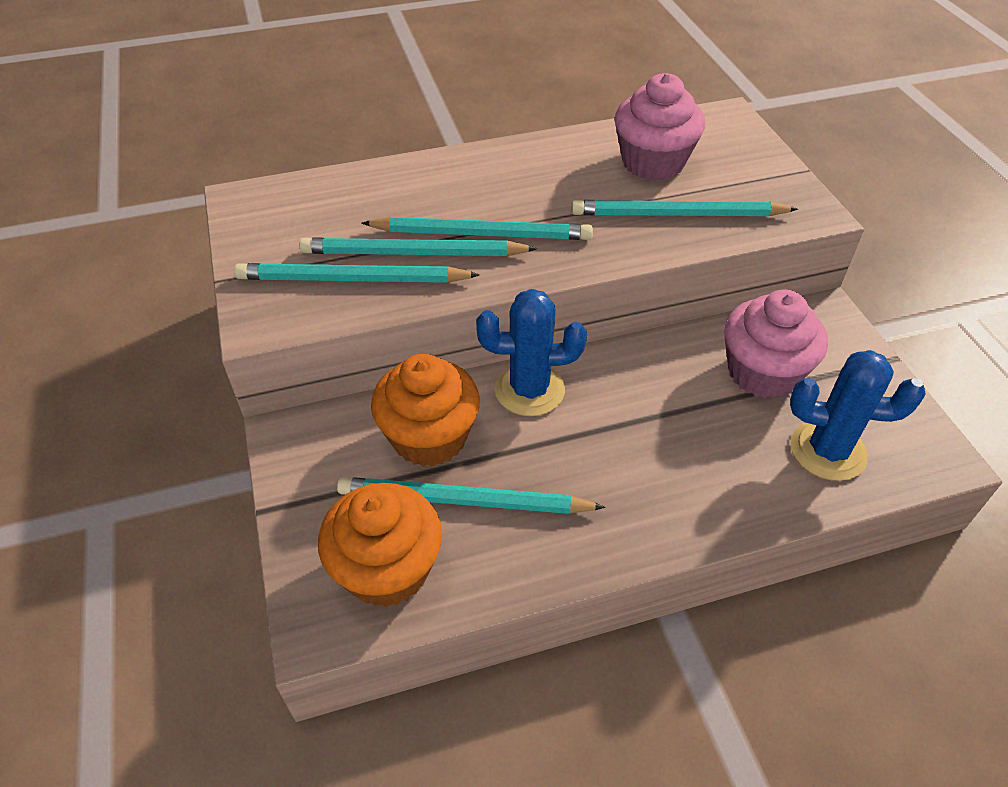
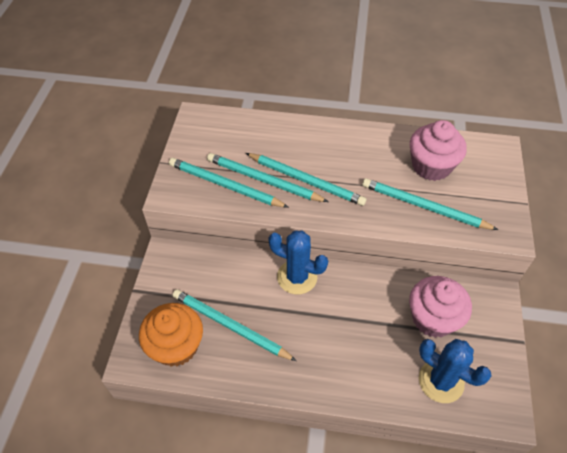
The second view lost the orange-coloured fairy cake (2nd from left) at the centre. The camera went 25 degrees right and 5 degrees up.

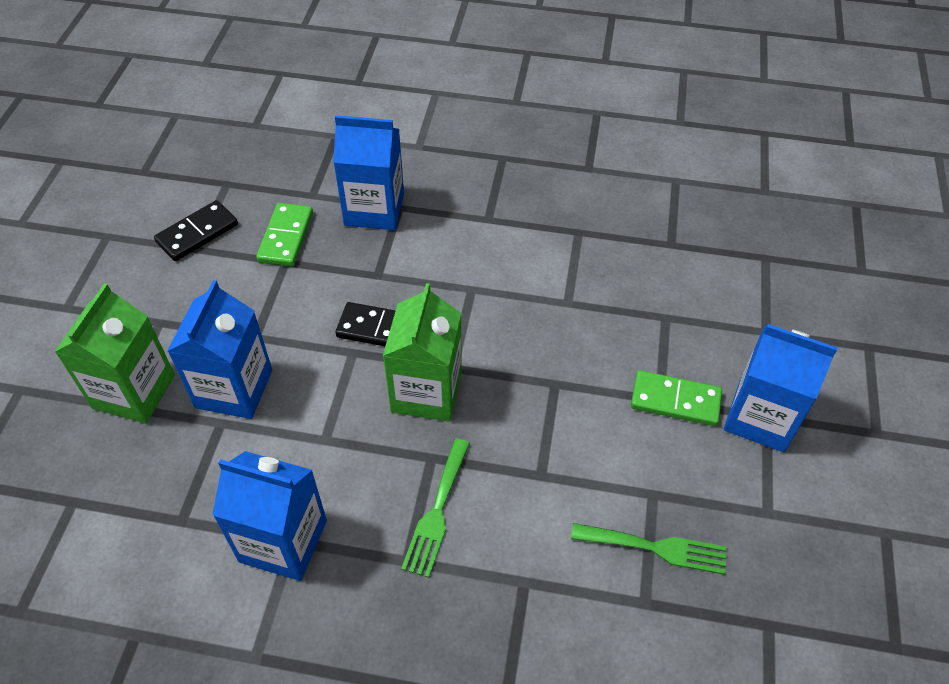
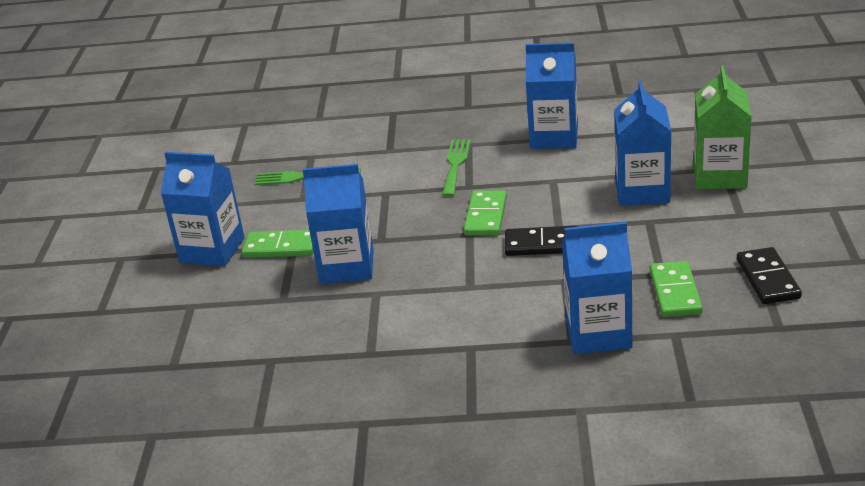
The second view gained the royal blue carton (2nd from left) at the centre. Where the emerald carton (2nd from left) stood at the centre, the emerald domino (2nd from left) came to stand at the centre. The ebony domino (1st from left in the first image) at the middle left ended up facing another way, 45 degrees counterclockwise from before. The camera went 175 degrees right and 20 degrees down.

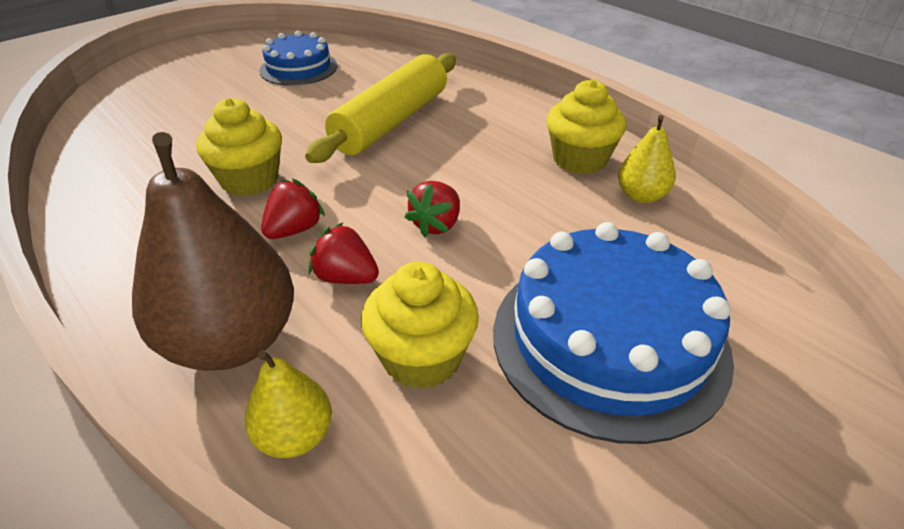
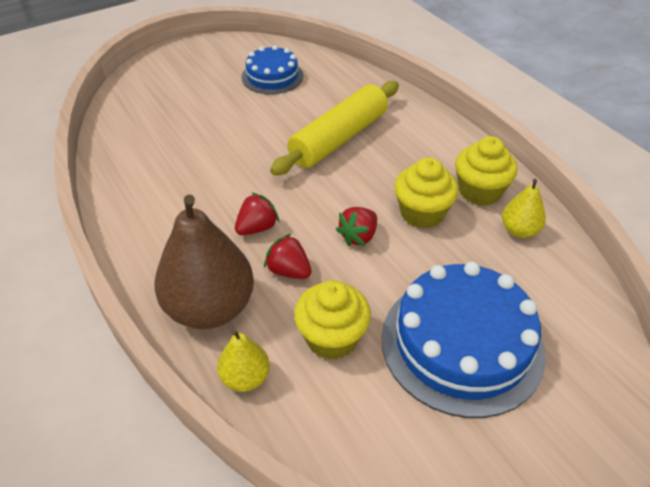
The bright yellow fairy cake (1st from left in the first image) ended up elsewhere, having gone from the top left to the centre. The camera went 10 degrees right and 5 degrees up.

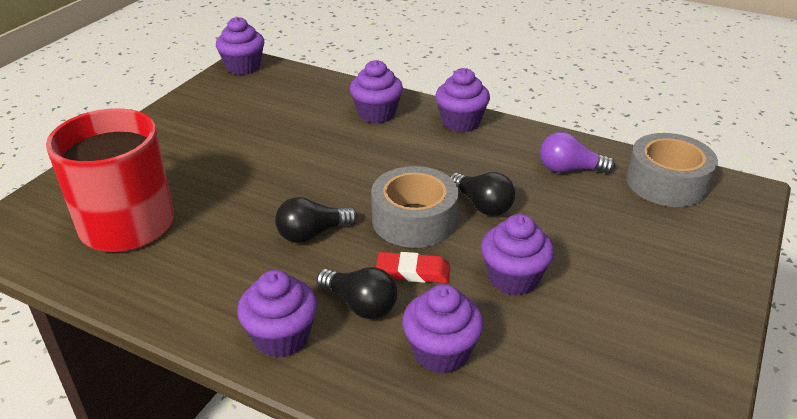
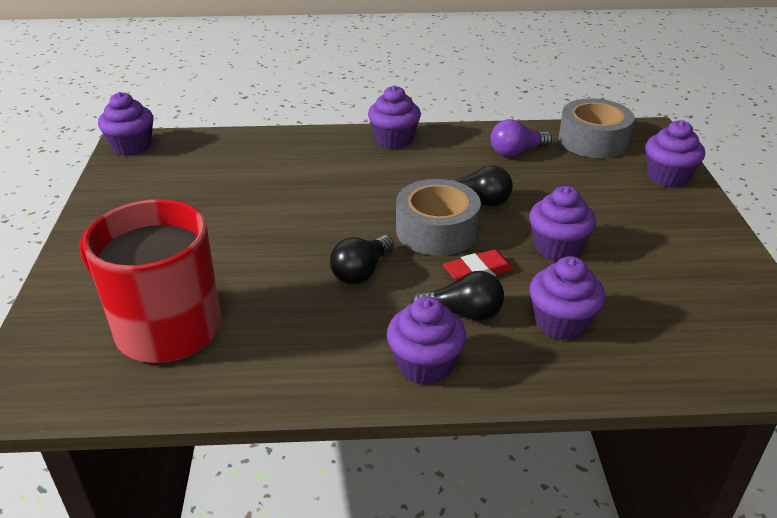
The royal purple fairy cake (3rd from left in the first image) ended up elsewhere, having gone from the top centre to the top right. The camera went 30 degrees left and 0 degrees up.

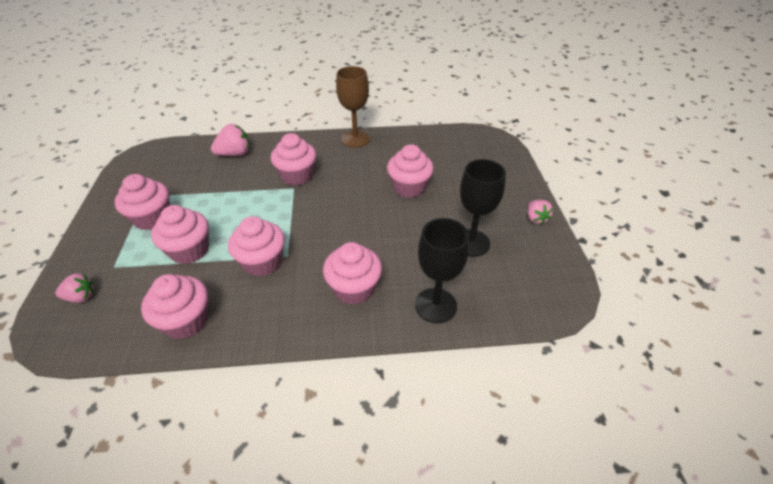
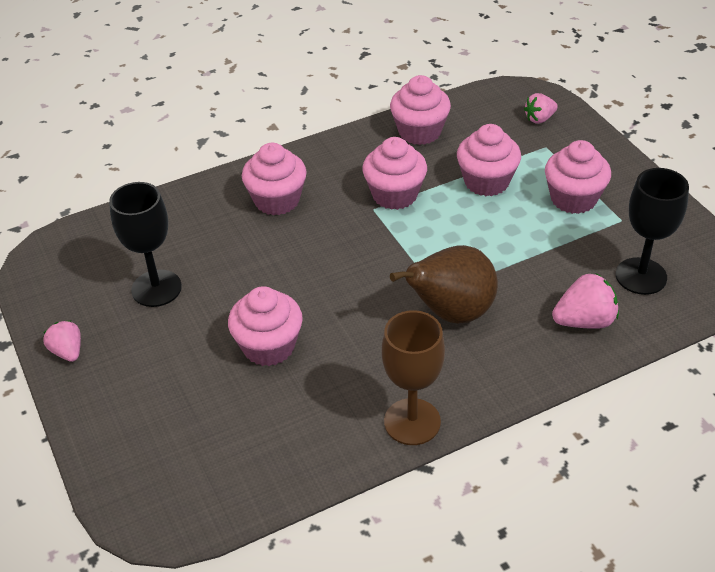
Where the pink fairy cake (5th from left) stood at the top centre, the dark brown toy pear came to stand at the centre. The pink strawberry (2nd from left in the first image) at the top left ended up facing another way, 150 degrees counterclockwise from before. The ebony chalice (1st from left in the first image) ended up elsewhere, having gone from the centre to the middle right. The camera went 160 degrees right and 0 degrees up.

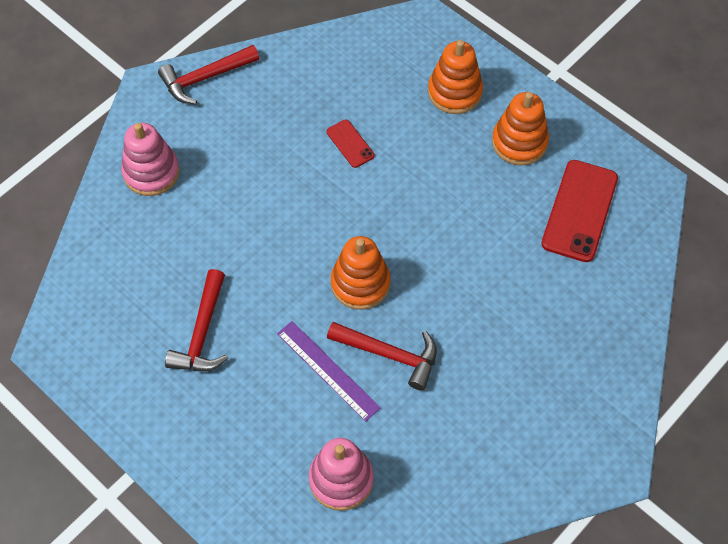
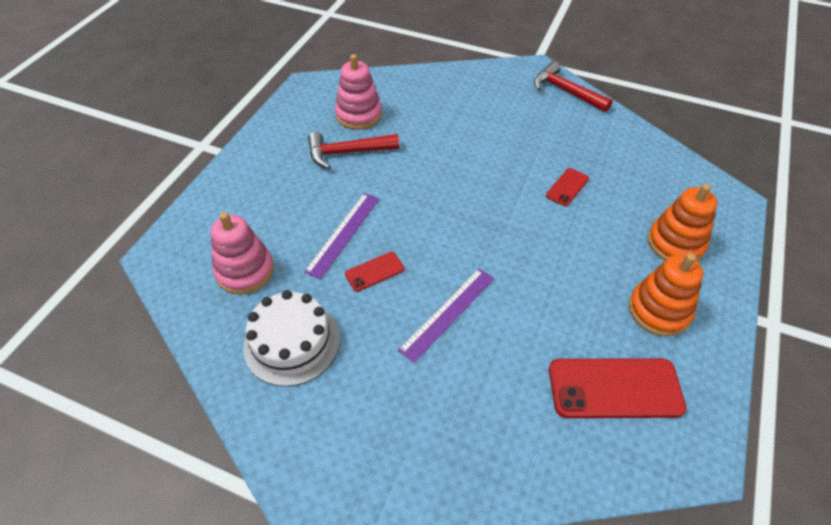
The second view gained the white gateau at the centre. The pink stacking rings (1st from left in the first image) ended up elsewhere, having gone from the top left to the top centre. Where the crimson claw hammer (3rd from left) stood at the centre, the crimson mobile phone (1st from left) came to stand at the centre. The second view gained the royal purple measuring stick (2nd from left) at the centre. The second view lost the orange-coloured stacking rings (1st from left) at the centre. The camera went 70 degrees right and 10 degrees down.

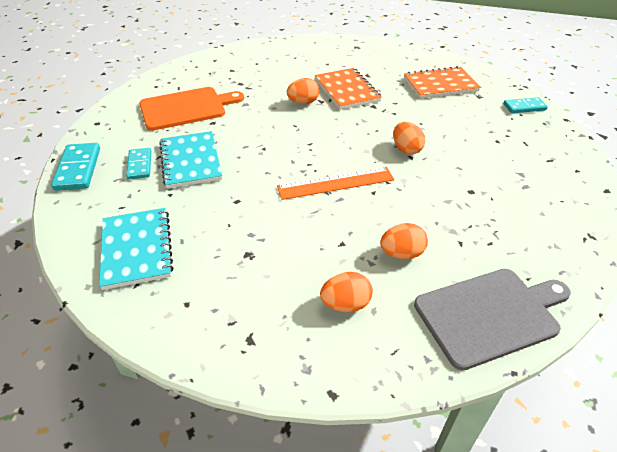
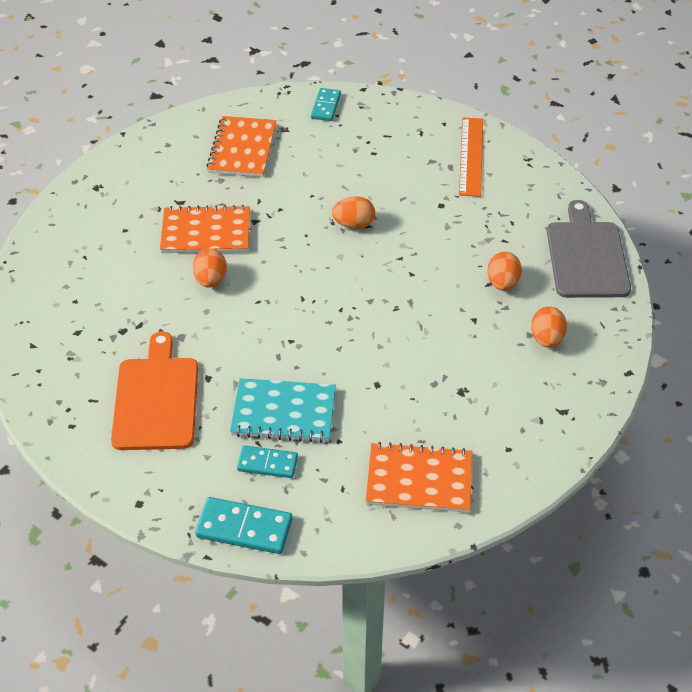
What was the aqua notebook (1st from left) at the middle left turned into the orange-coloured notebook (3rd from left) at the bottom centre. The orange-coloured measuring stick ended up elsewhere, having gone from the centre to the top right. The camera went 70 degrees left and 5 degrees up.

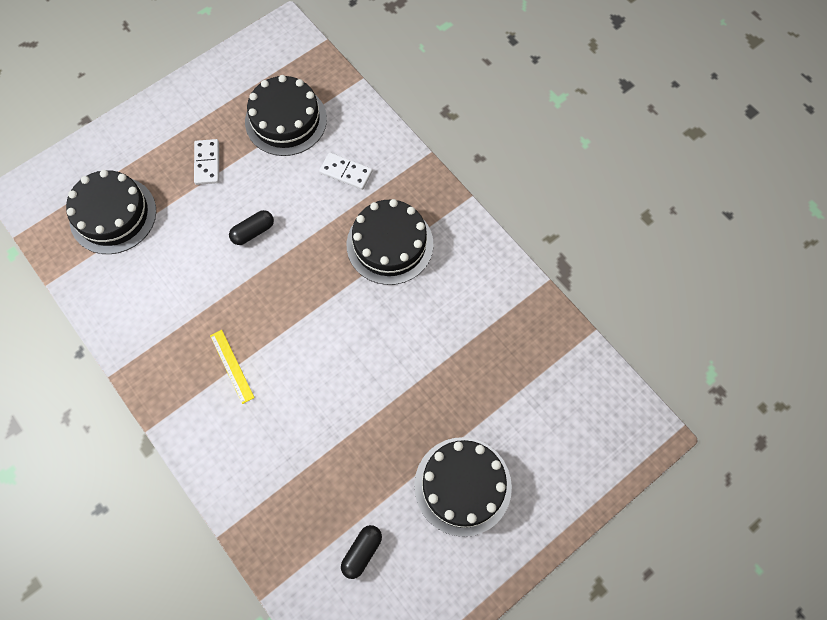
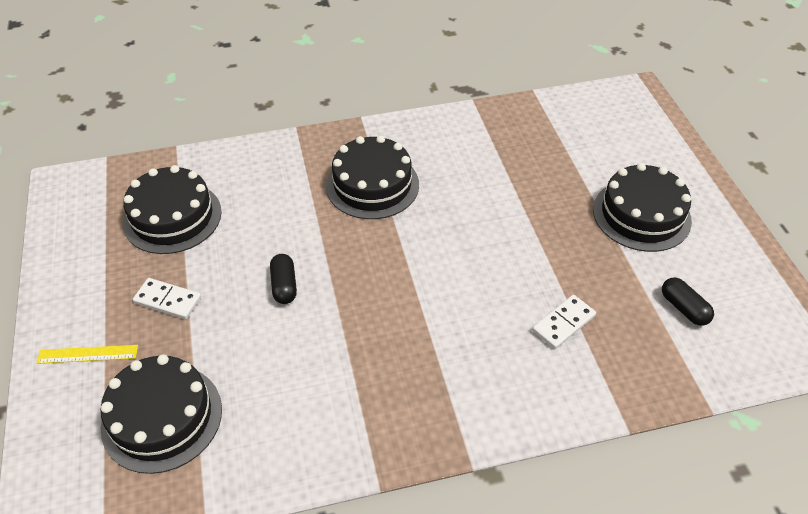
The bright yellow measuring stick ended up elsewhere, having gone from the middle left to the bottom left. The white domino (2nd from left) ended up elsewhere, having gone from the top centre to the middle right. The camera went 65 degrees left and 20 degrees down.

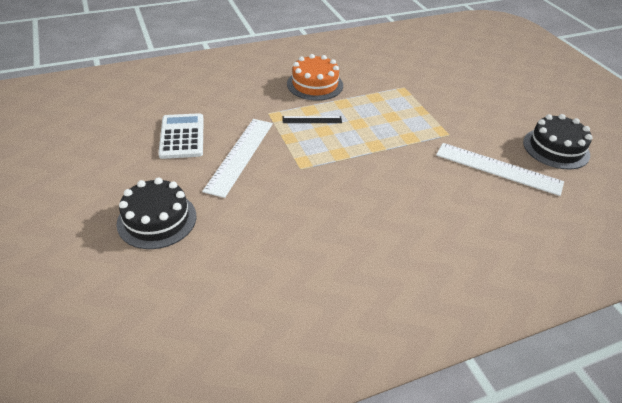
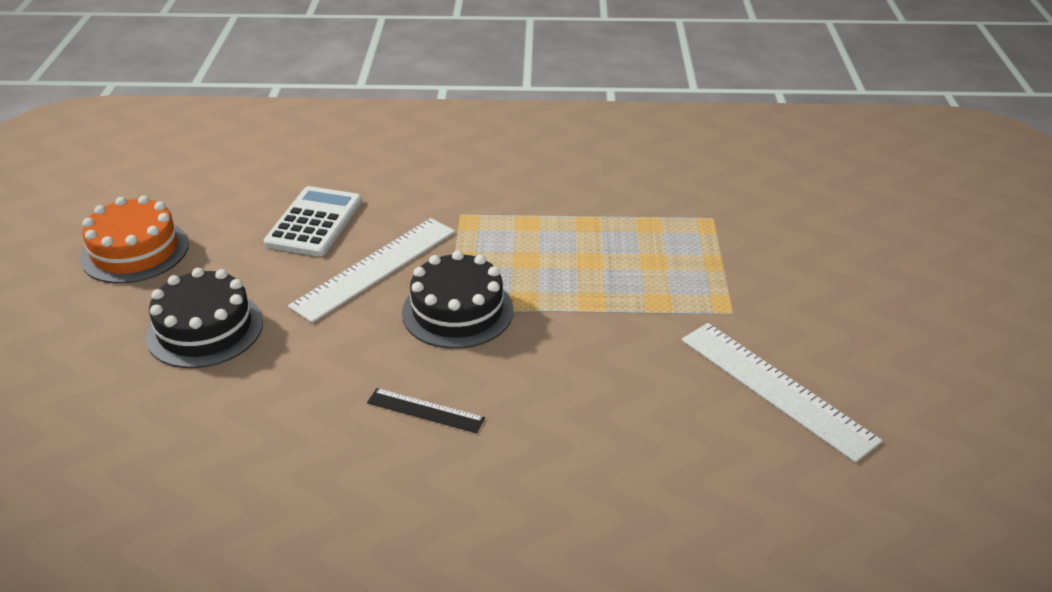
The orange-coloured gateau ended up elsewhere, having gone from the top centre to the middle left. The ebony measuring stick ended up elsewhere, having gone from the top centre to the bottom centre. The ebony gateau (2nd from left) ended up elsewhere, having gone from the middle right to the centre. The camera went 25 degrees right and 5 degrees down.

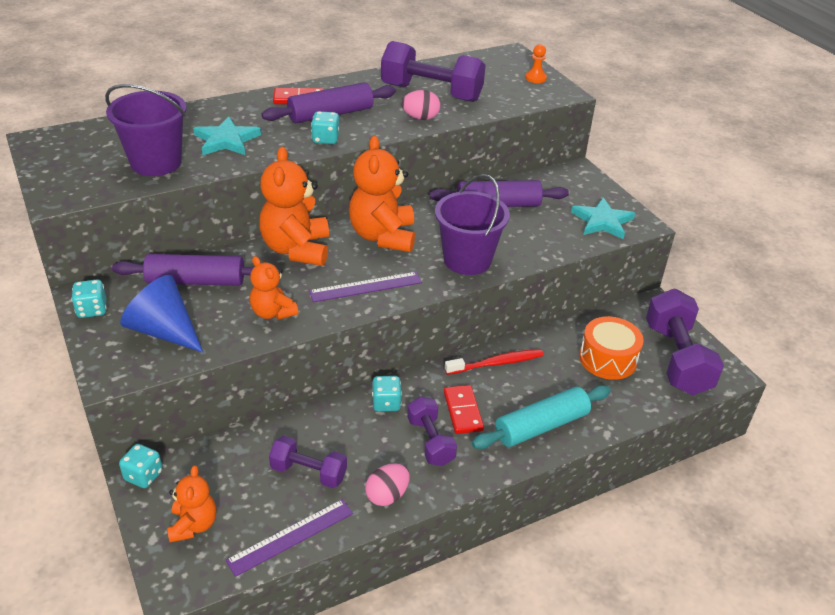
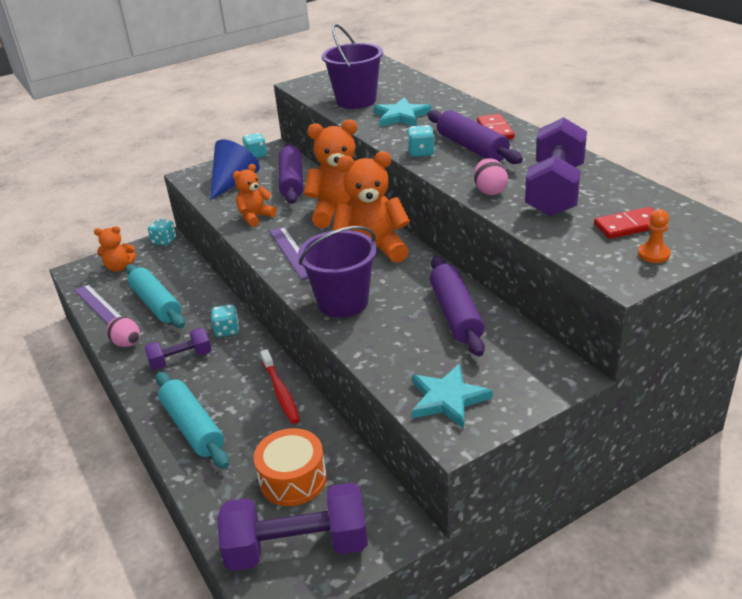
Where the royal purple hand weight (1st from left) stood at the bottom centre, the aqua rolling pin (1st from left) came to stand at the middle left. The crimson domino (2nd from left) ended up elsewhere, having gone from the centre to the middle right. The camera went 90 degrees right and 5 degrees down.

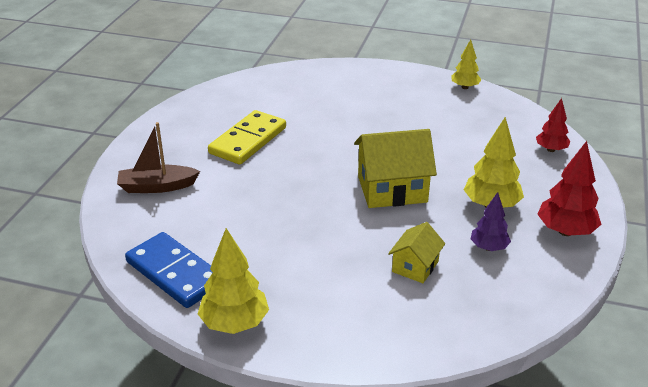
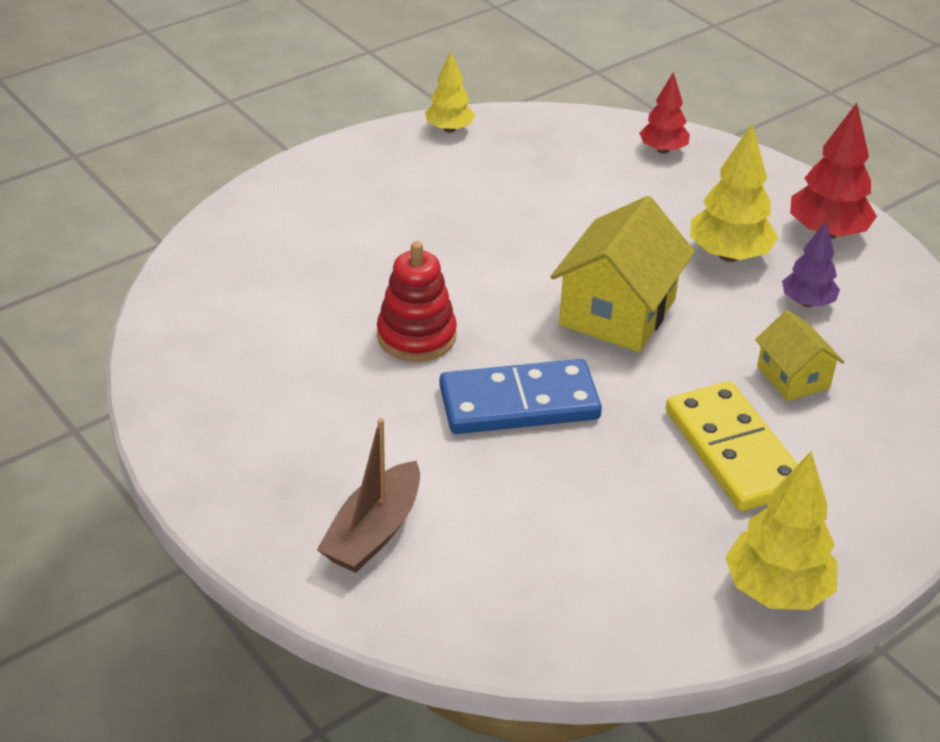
The second view gained the crimson stacking rings at the centre. The royal blue domino ended up elsewhere, having gone from the bottom left to the centre. The bright yellow domino ended up elsewhere, having gone from the centre to the middle right. The camera went 55 degrees left and 5 degrees up.

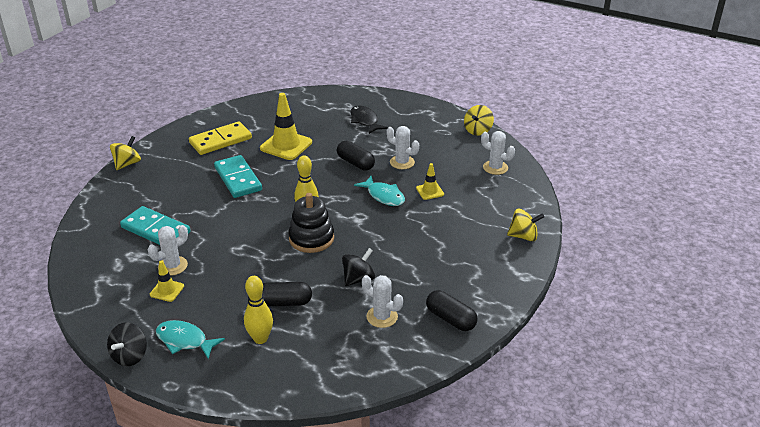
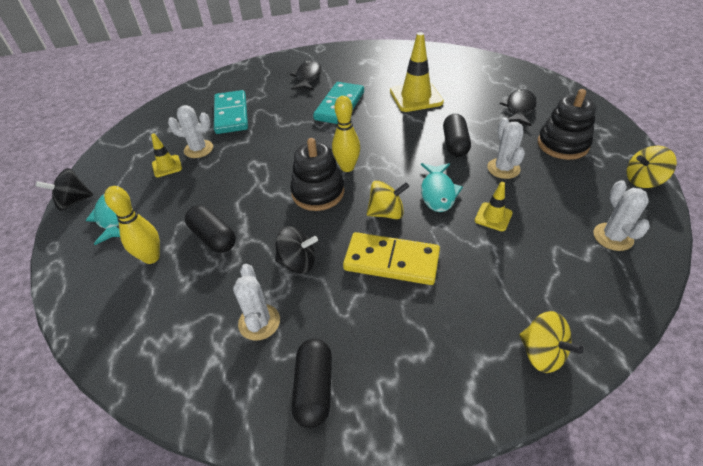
The second view gained the ebony fish (1st from left) at the top centre. The bright yellow domino ended up elsewhere, having gone from the top left to the centre. The bright yellow whirligig (1st from left) ended up elsewhere, having gone from the middle left to the centre. The second view gained the ebony stacking rings (2nd from left) at the top right. The camera went 50 degrees right and 10 degrees up.

